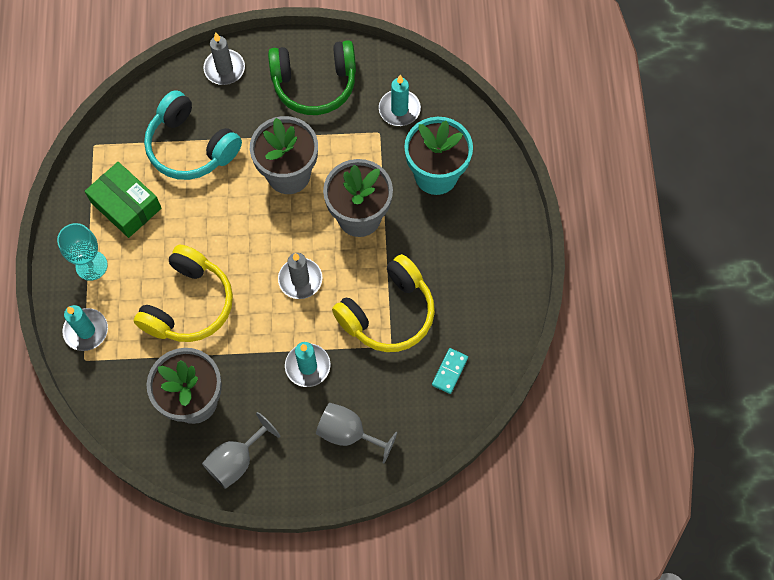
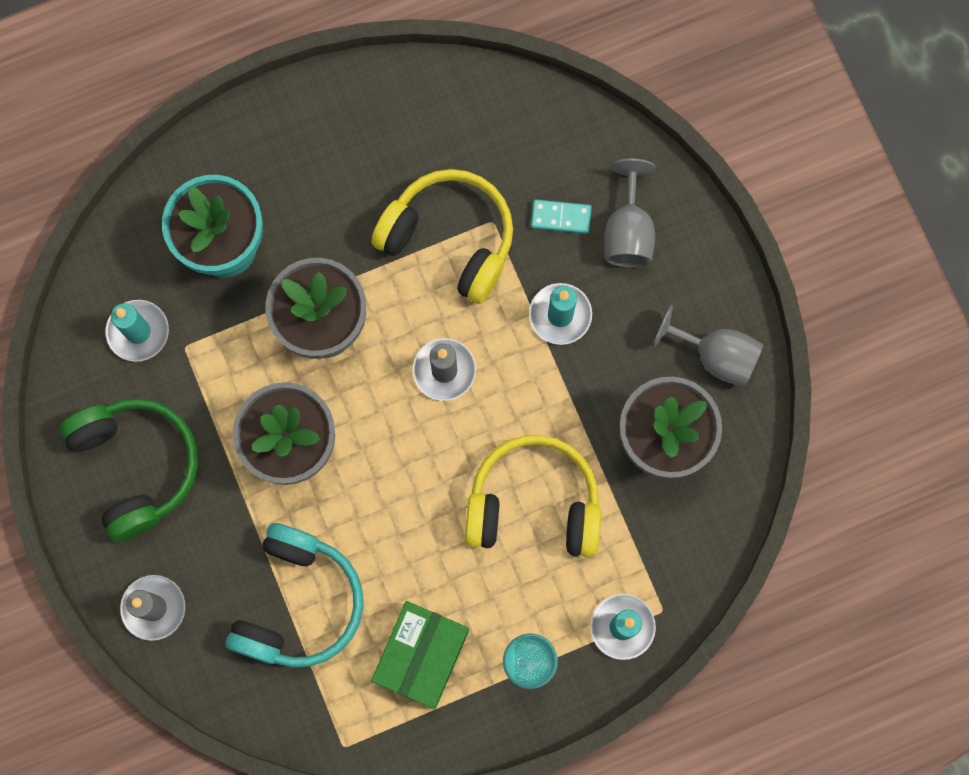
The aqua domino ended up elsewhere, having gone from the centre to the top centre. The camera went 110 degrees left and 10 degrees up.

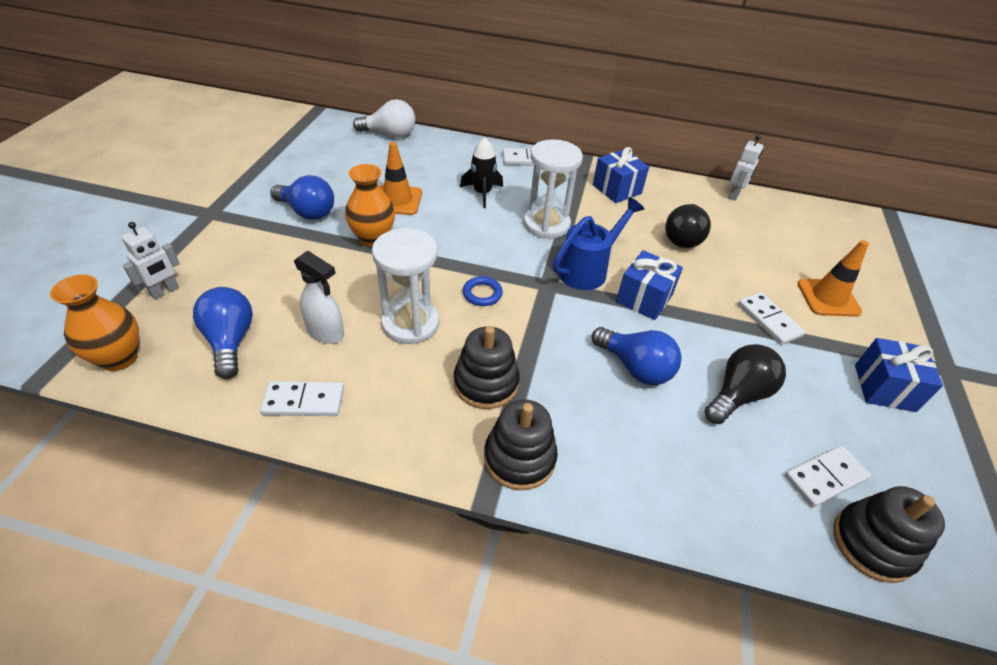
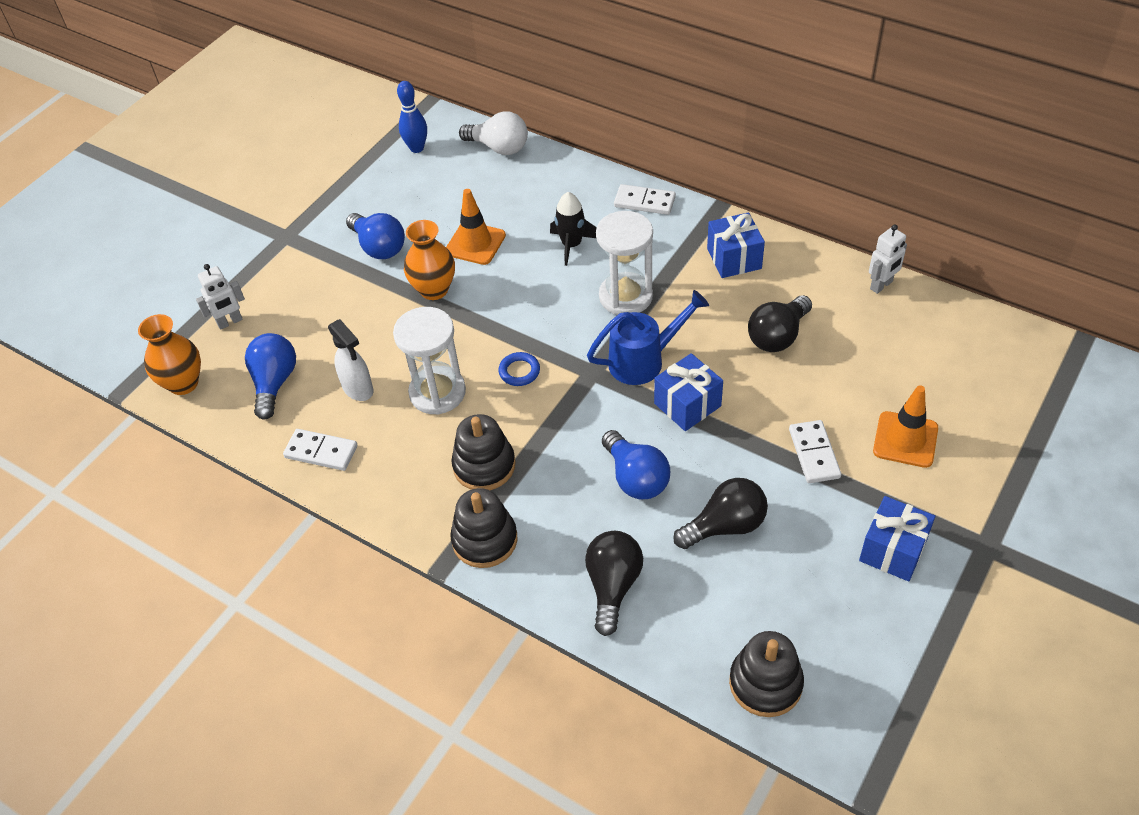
The second view gained the royal blue skittle at the top centre. The second view gained the ebony bulb (1st from left) at the bottom centre. The second view lost the white domino (4th from left) at the bottom right. The camera went 25 degrees right and 5 degrees up.

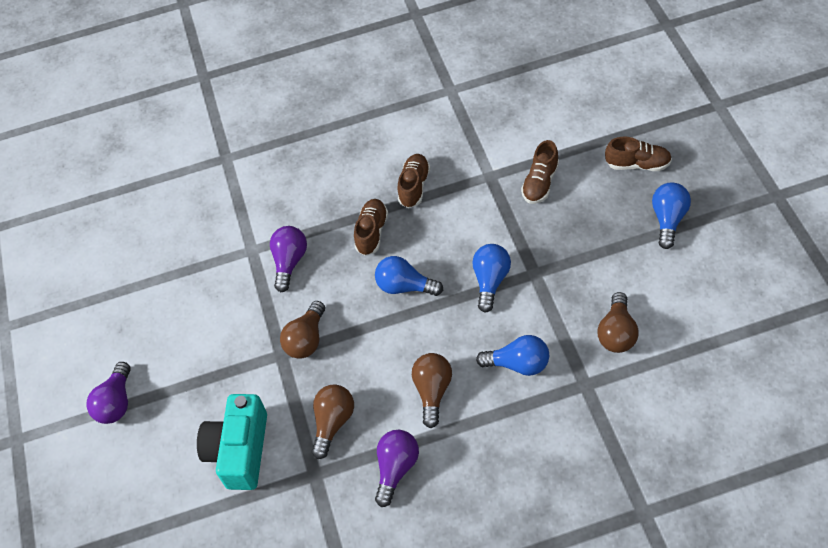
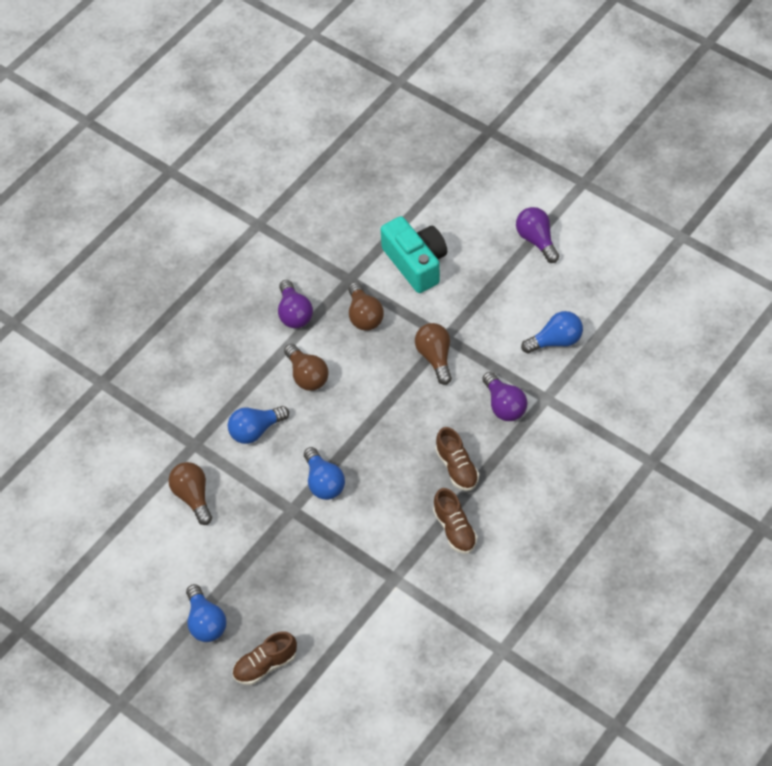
The royal blue bulb (1st from left in the first image) ended up elsewhere, having gone from the centre to the middle right. The second view lost the dark brown sneaker (3rd from left) at the top centre. The camera went 140 degrees right and 0 degrees up.

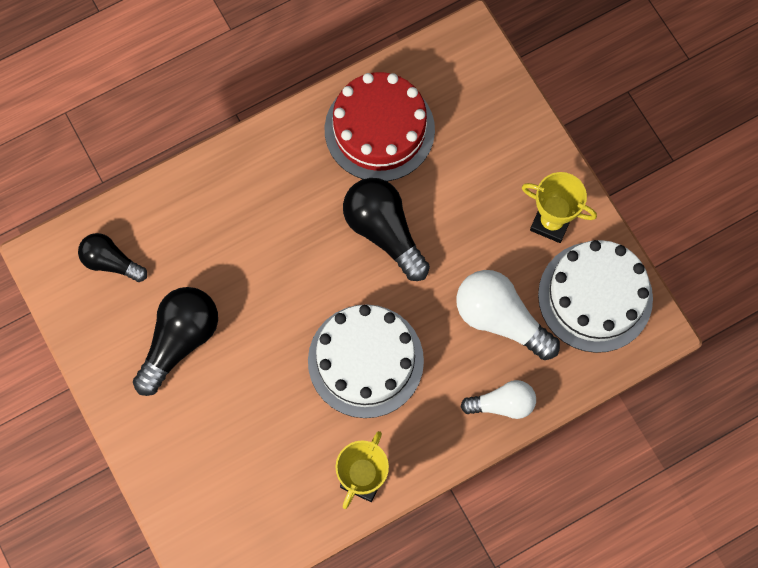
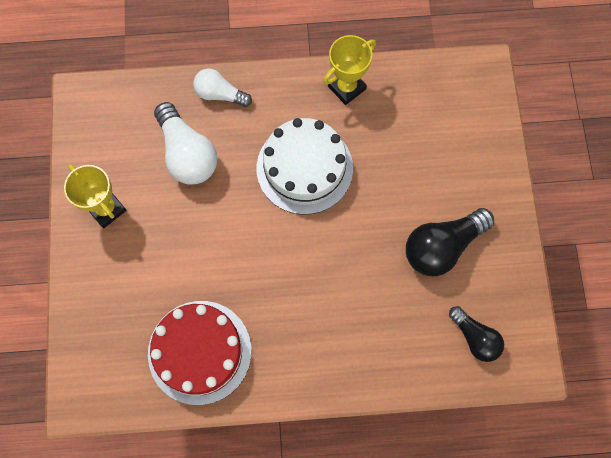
The second view lost the ebony bulb (3rd from left) at the centre. The second view lost the white gateau (2nd from left) at the middle right. The camera went 155 degrees left and 0 degrees up.

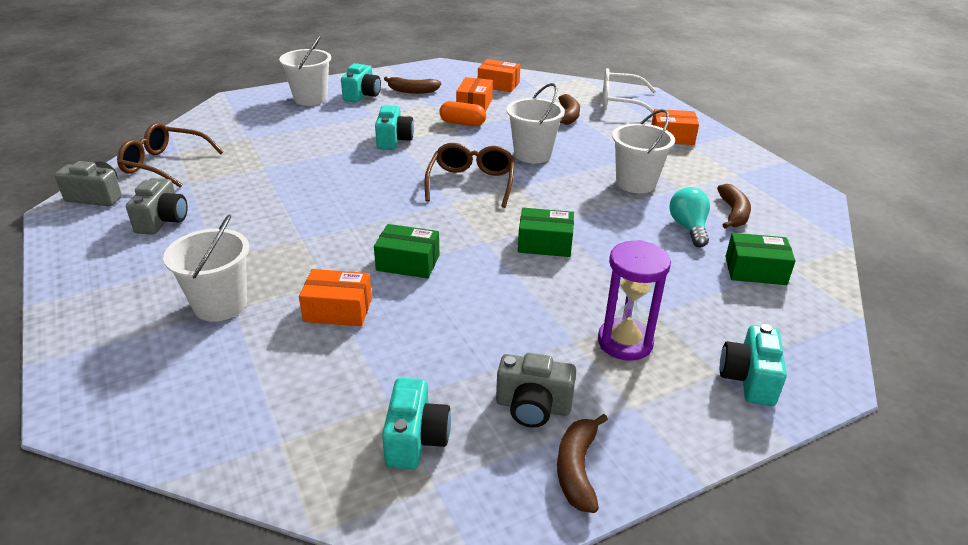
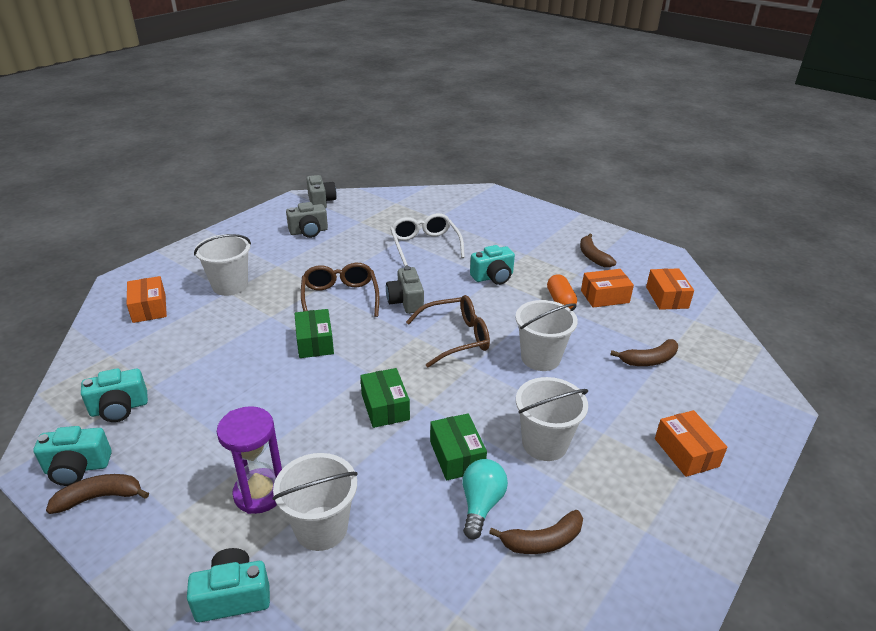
The aqua photo camera (1st from left) ended up elsewhere, having gone from the top centre to the bottom left. The orange-coloured parcel (1st from left) ended up elsewhere, having gone from the centre to the middle left. The white pail (2nd from left) ended up elsewhere, having gone from the top left to the bottom centre. The dark brown eyeglasses (1st from left) ended up elsewhere, having gone from the top left to the centre. The grey photo camera (3rd from left) ended up elsewhere, having gone from the bottom centre to the centre. The white eyeglasses ended up elsewhere, having gone from the top centre to the centre. The emerald parcel (3rd from left) ended up elsewhere, having gone from the middle right to the bottom centre. The aqua bulb at the middle right ended up facing another way, 45 degrees counterclockwise from before. The camera went 65 degrees right and 0 degrees up.

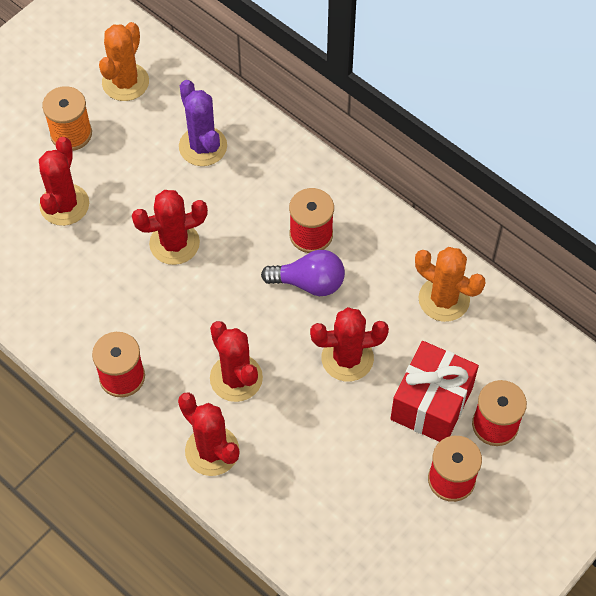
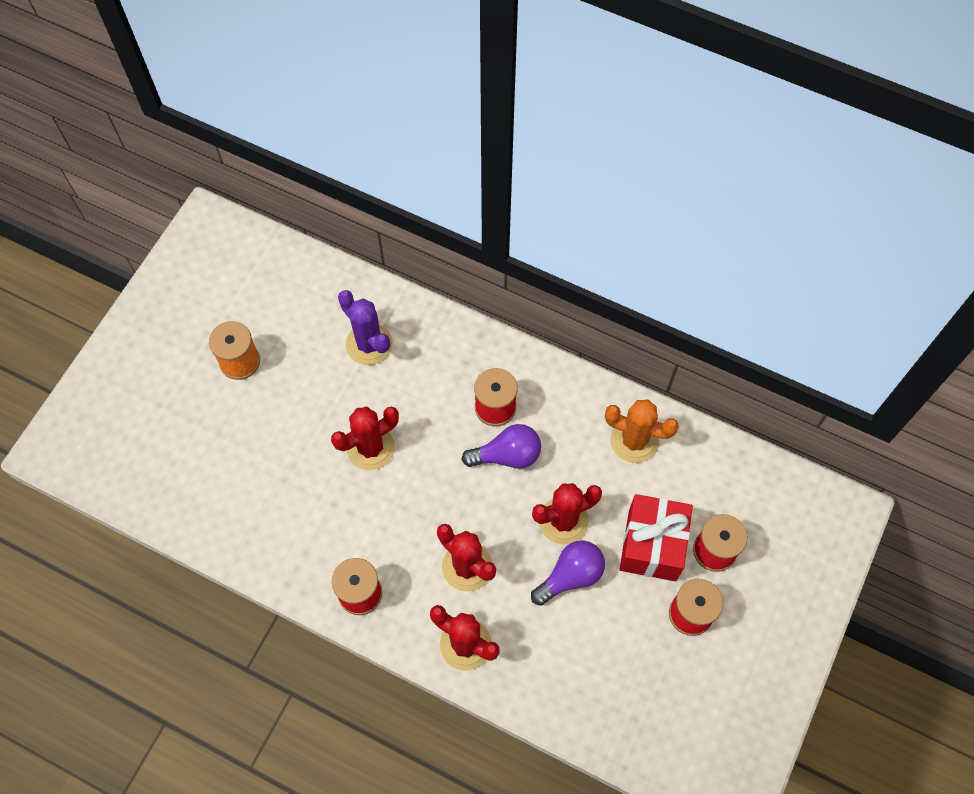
The second view gained the royal purple bulb (2nd from left) at the bottom centre. The second view lost the crimson saguaro cactus (1st from left) at the top left. The second view lost the orange-coloured saguaro cactus (1st from left) at the top left. The camera went 15 degrees left and 5 degrees up.

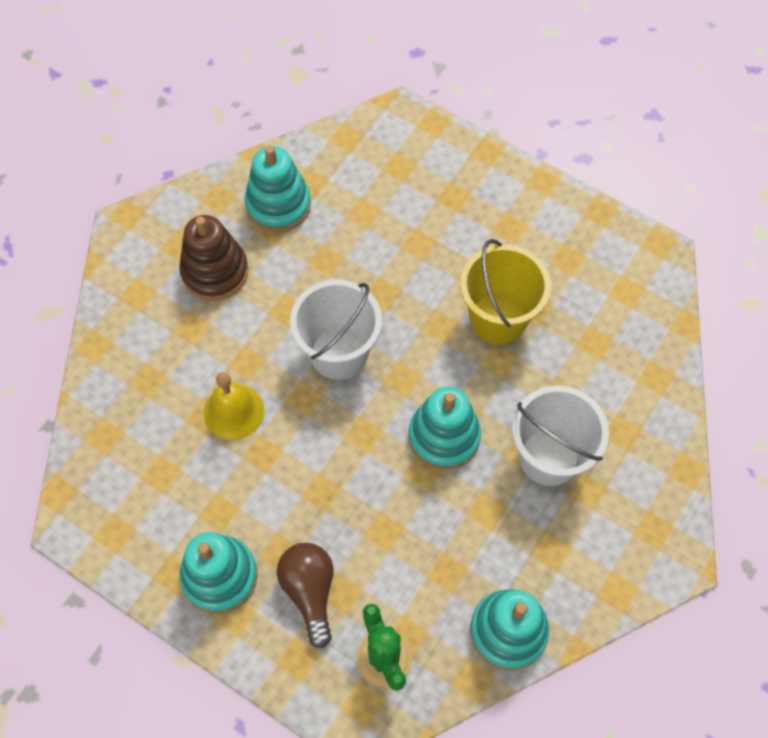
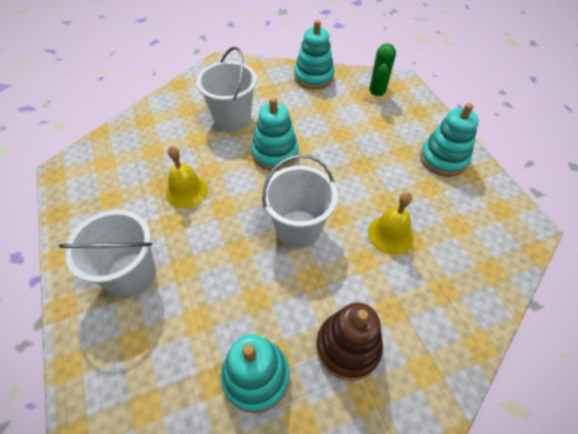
The second view gained the white pail (1st from left) at the middle left. Where the bright yellow pail stood at the centre, the bright yellow bell (1st from left) came to stand at the middle left. The second view lost the dark brown bulb at the bottom centre. The camera went 145 degrees left and 10 degrees down.

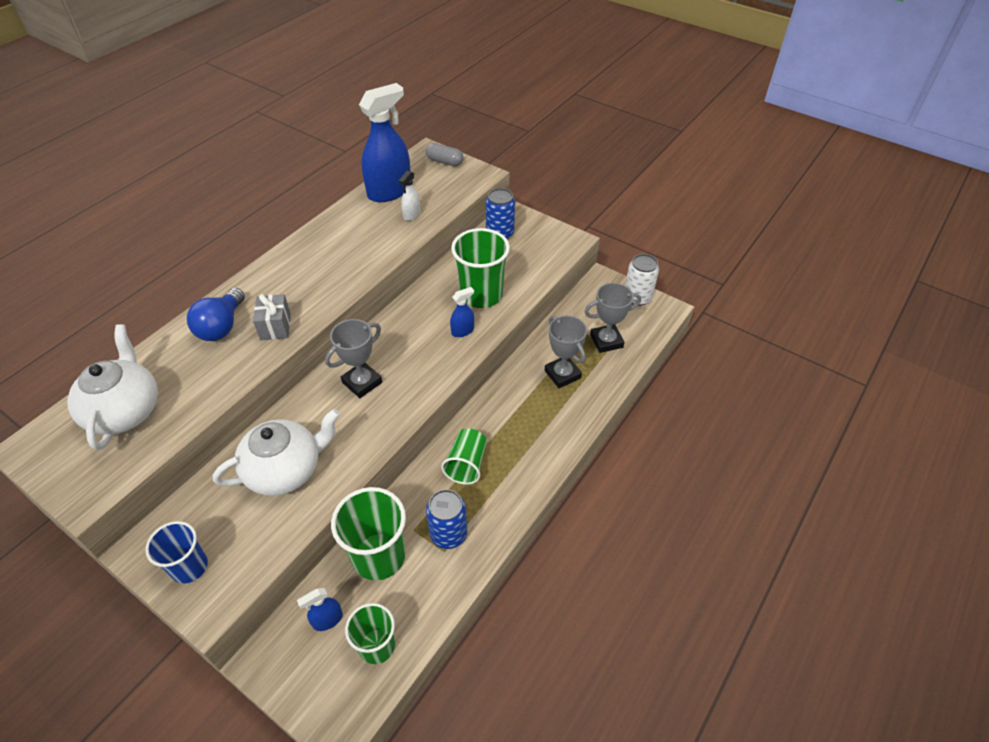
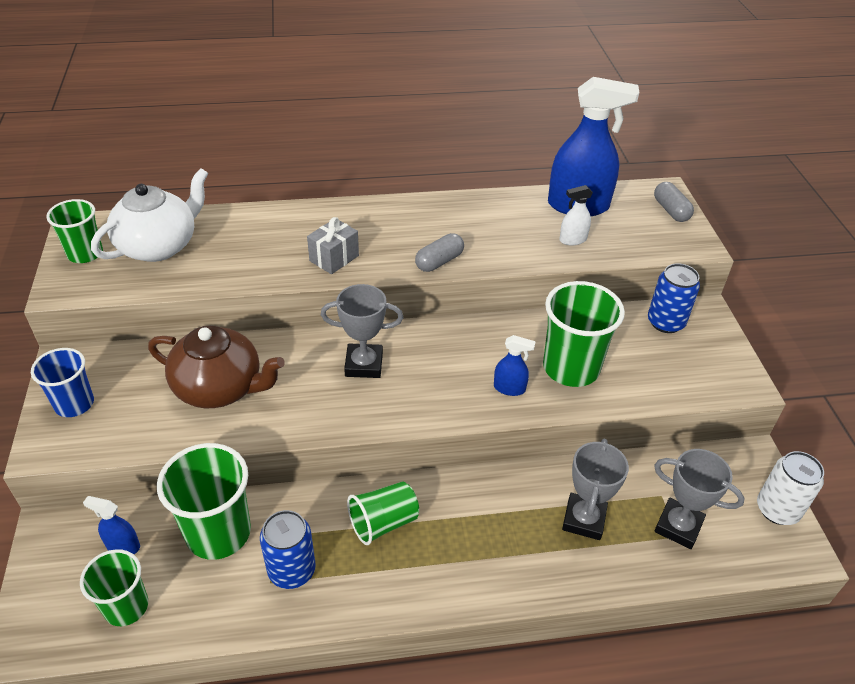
The second view gained the emerald beaker (1st from left) at the middle left. What was the white teapot (2nd from left) at the middle left turned into the dark brown teapot at the middle left. The second view gained the grey pill shape (1st from left) at the centre. The second view lost the royal blue bulb at the middle left. The camera went 45 degrees right and 5 degrees down.

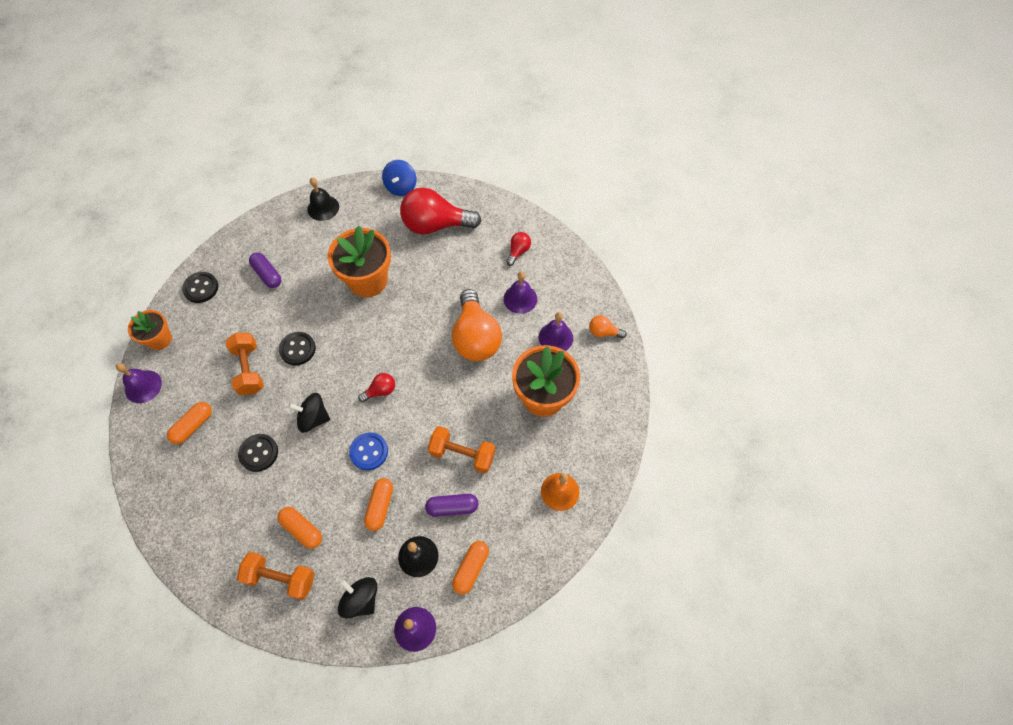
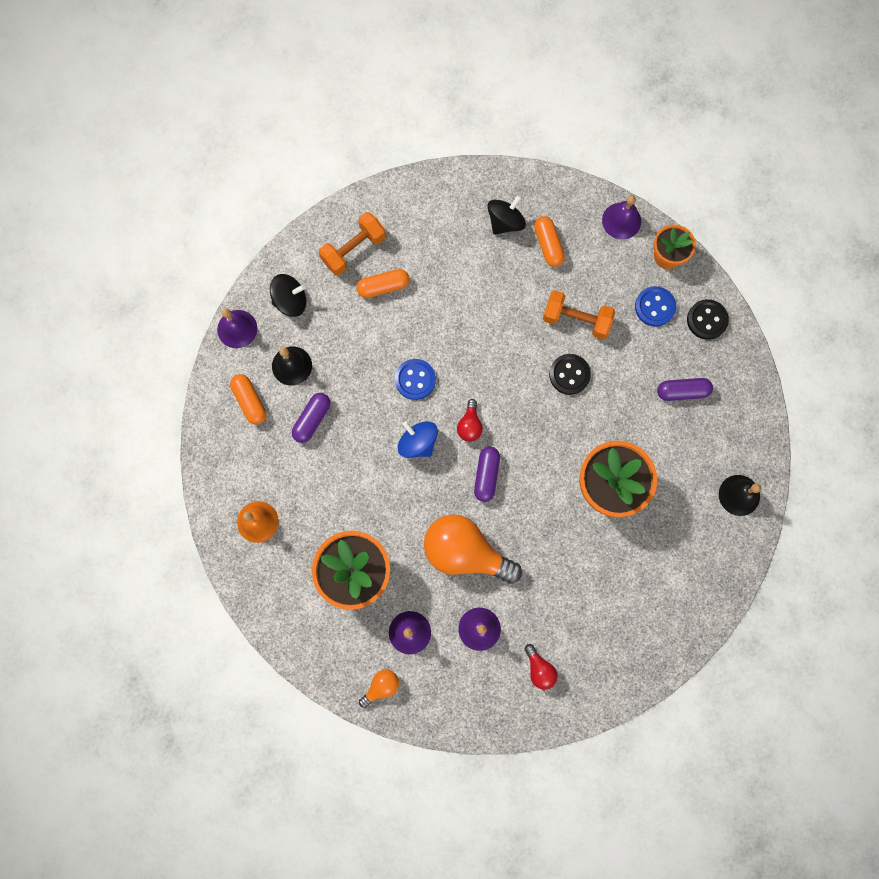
The royal blue whirligig ended up elsewhere, having gone from the top centre to the centre. The second view gained the royal purple pill shape (2nd from left) at the centre. The ebony whirligig (1st from left in the first image) ended up elsewhere, having gone from the middle left to the top centre. The second view gained the royal blue sewing button (2nd from left) at the middle right. The second view lost the ebony sewing button (2nd from left) at the middle left. The second view lost the orange-coloured pill shape (3rd from left) at the bottom centre. The second view lost the crimson bulb (2nd from left) at the top centre. The second view lost the orange-coloured hand weight (3rd from left) at the centre. The camera went 125 degrees right and 15 degrees up.

